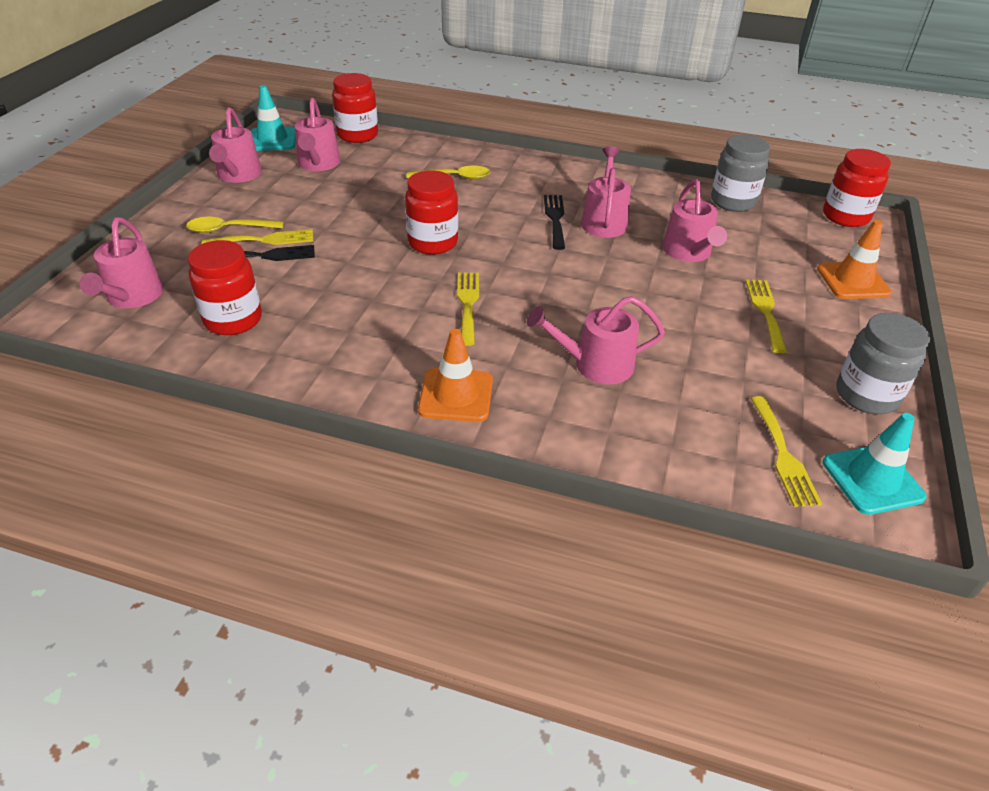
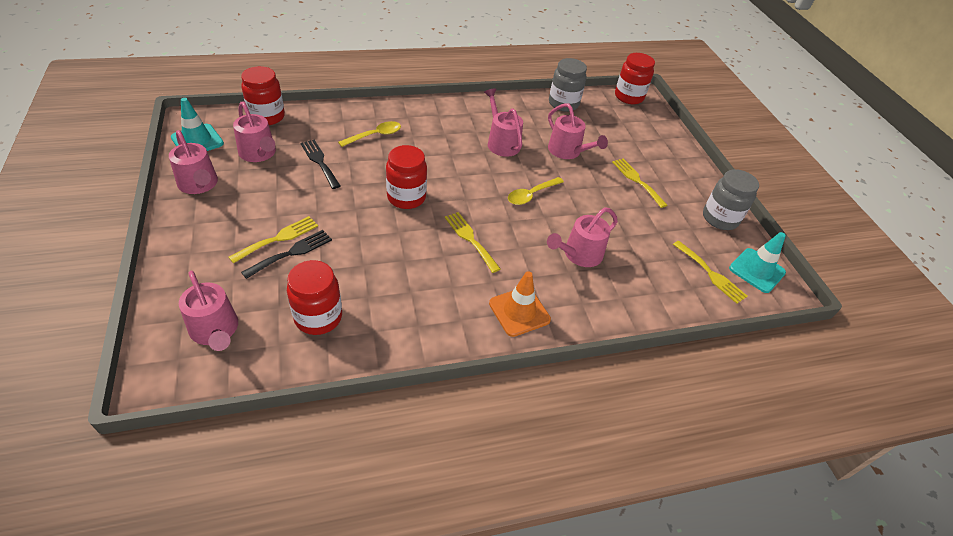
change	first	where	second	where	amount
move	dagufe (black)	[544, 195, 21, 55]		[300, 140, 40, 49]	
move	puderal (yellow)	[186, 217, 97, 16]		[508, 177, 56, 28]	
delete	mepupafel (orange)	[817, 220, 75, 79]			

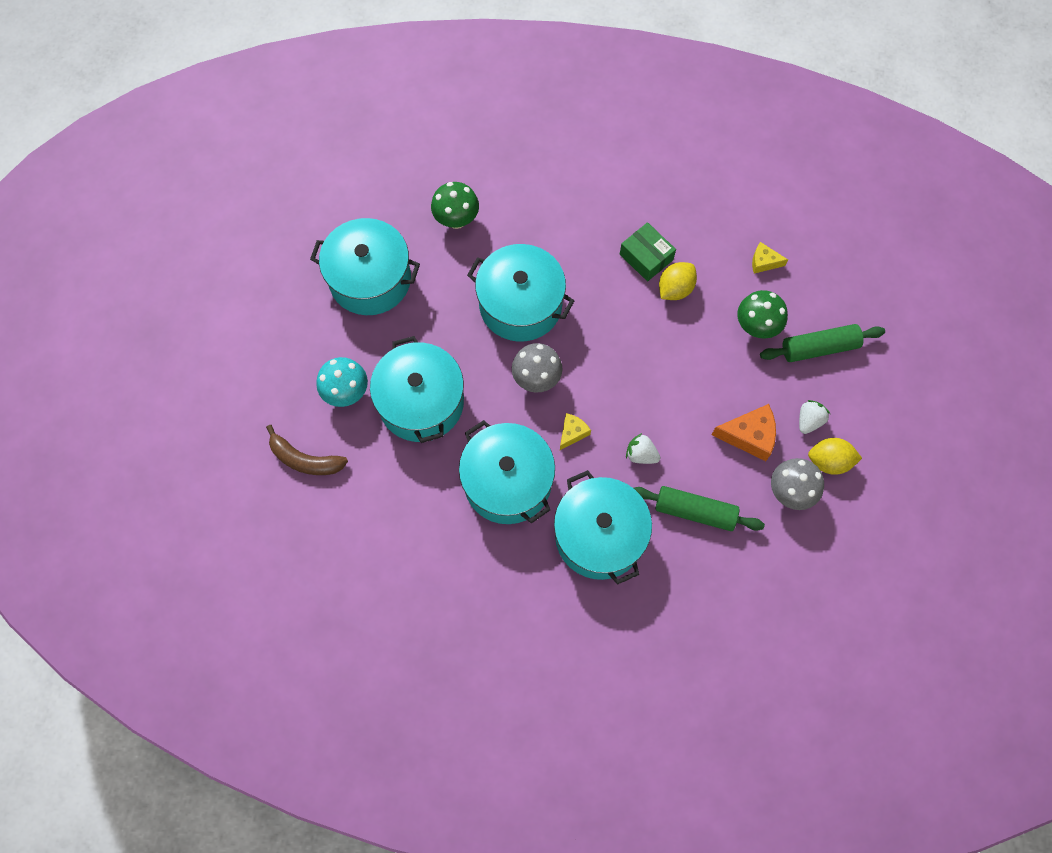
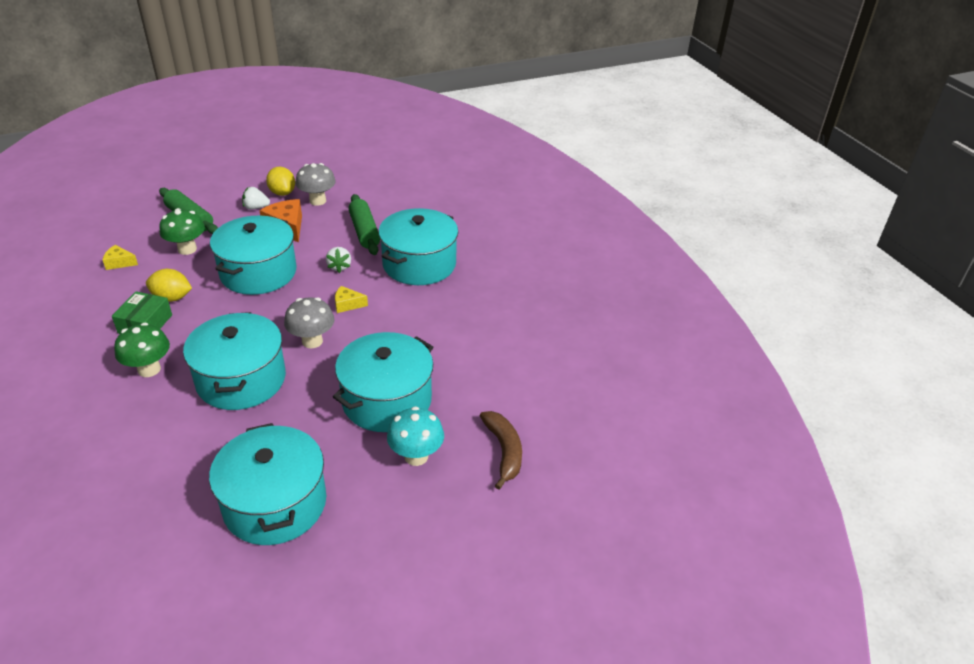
change	first	where	second	where	amount
rotate	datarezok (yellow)	[752, 242, 36, 32]		[103, 245, 35, 25]	120 degrees clockwise
move	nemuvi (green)	[431, 182, 48, 47]		[114, 323, 56, 54]	
move	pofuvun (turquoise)	[459, 420, 96, 104]		[210, 215, 86, 80]	

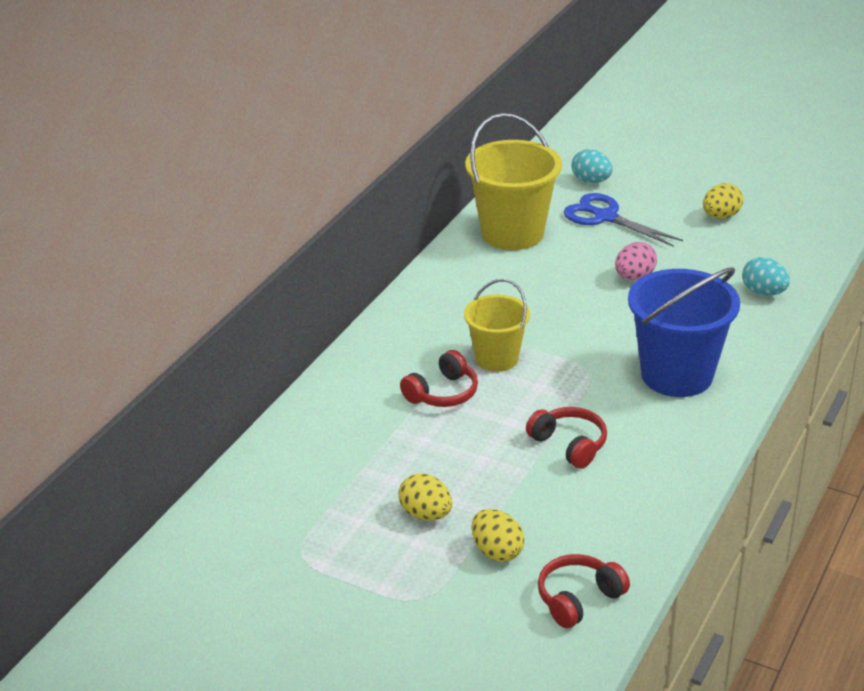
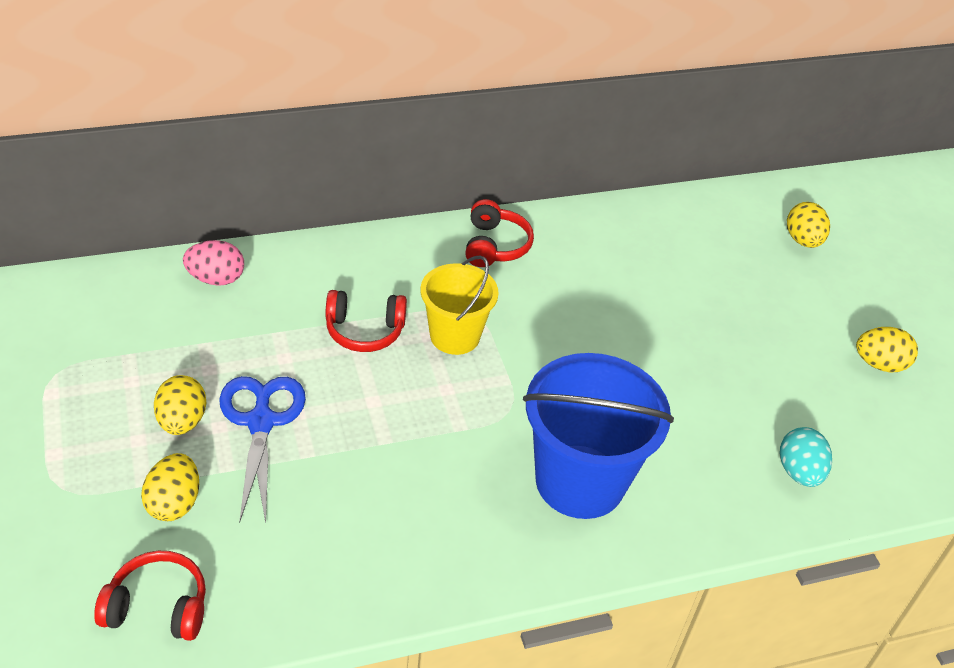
change	first	where	second	where	amount
move	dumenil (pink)	[615, 242, 42, 38]		[183, 240, 61, 46]	
move	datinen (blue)	[563, 193, 120, 54]		[219, 376, 87, 147]	
move	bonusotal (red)	[526, 407, 81, 62]		[465, 199, 69, 68]	
recolor	dumenil (turquoise)	[571, 149, 42, 34]	dumenil (yellow)	[787, 202, 43, 46]	
delete	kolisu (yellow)	[465, 113, 97, 137]			

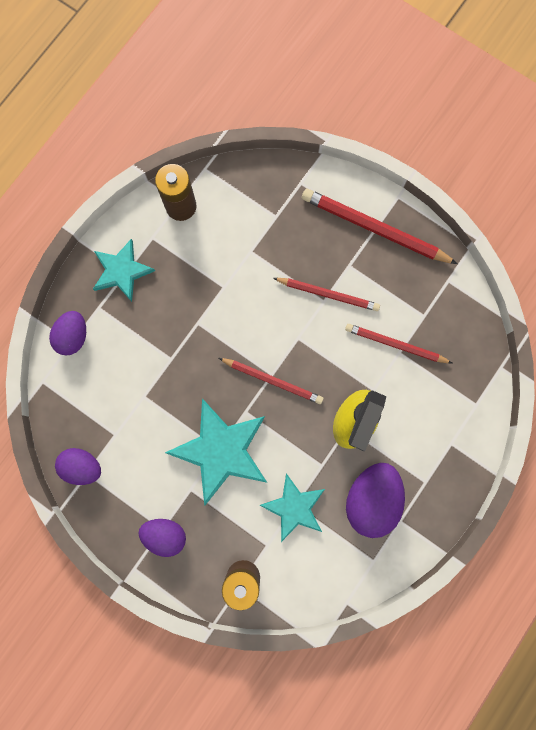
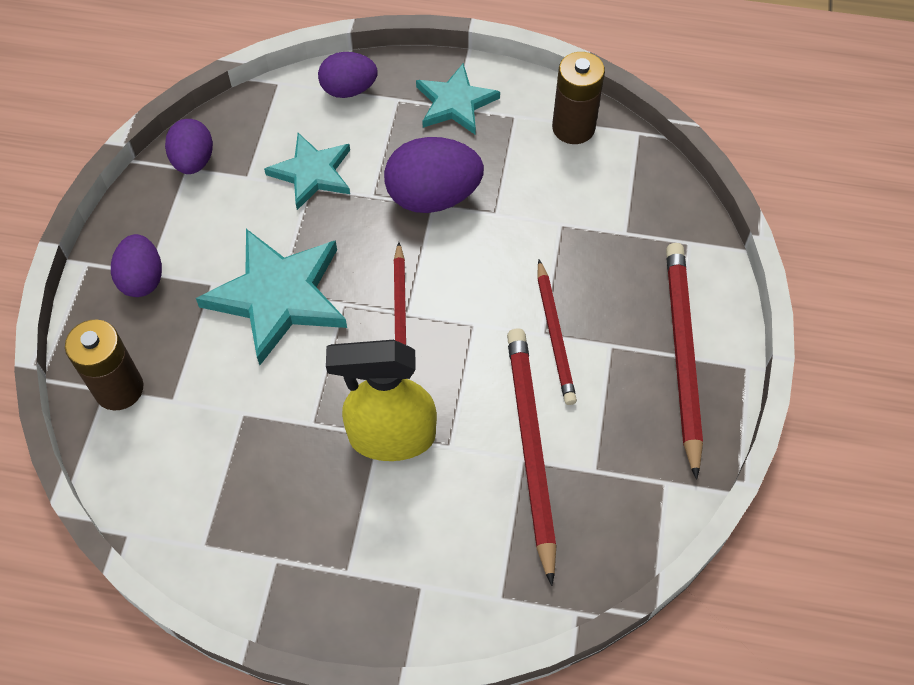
change	first	where	second	where	amount
move	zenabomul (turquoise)	[259, 473, 66, 69]		[264, 133, 86, 77]	
move	dumenil (purple)	[346, 463, 59, 75]		[384, 137, 100, 76]	
resize	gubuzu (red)	[345, 324, 107, 39]		[507, 328, 49, 258]	x1.55

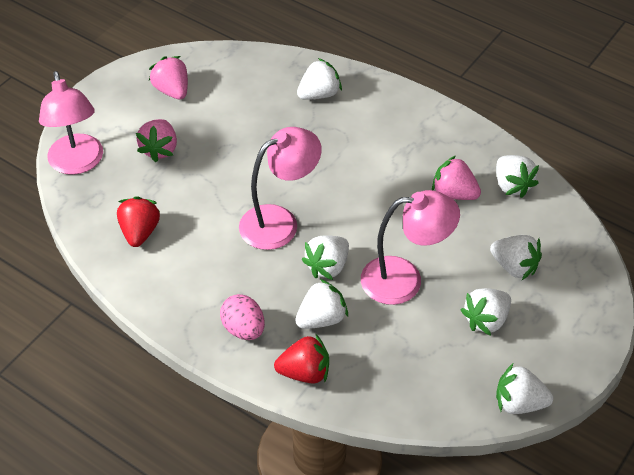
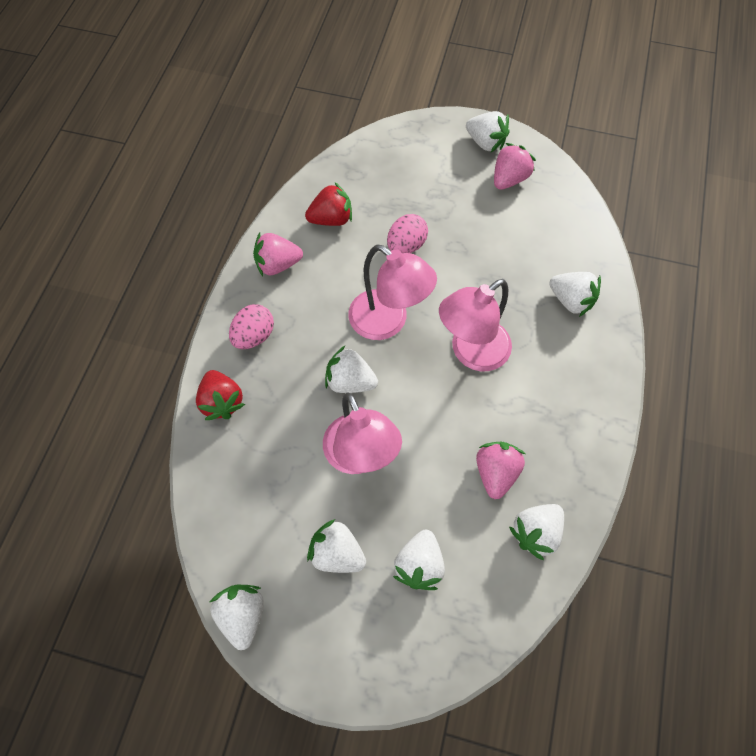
change	first	where	second	where	amount
move	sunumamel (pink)	[136, 119, 41, 43]		[253, 233, 50, 43]	
insert			dumenil (pink)	[387, 214, 41, 39]	
move	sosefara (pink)	[39, 71, 64, 104]		[439, 279, 73, 92]	
move	sunumamel (white)	[295, 279, 53, 50]		[466, 111, 44, 41]	

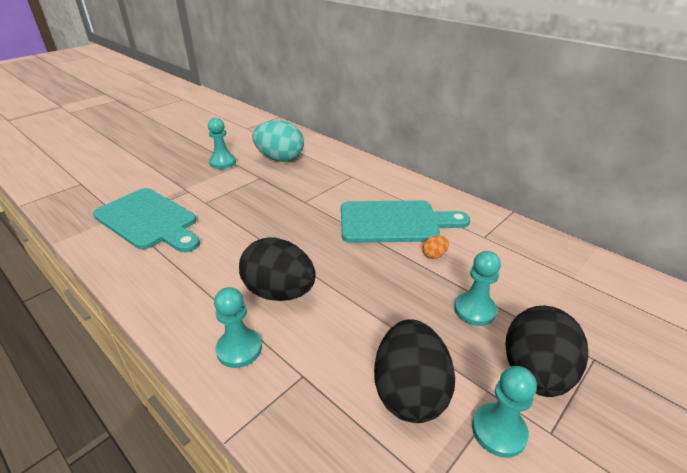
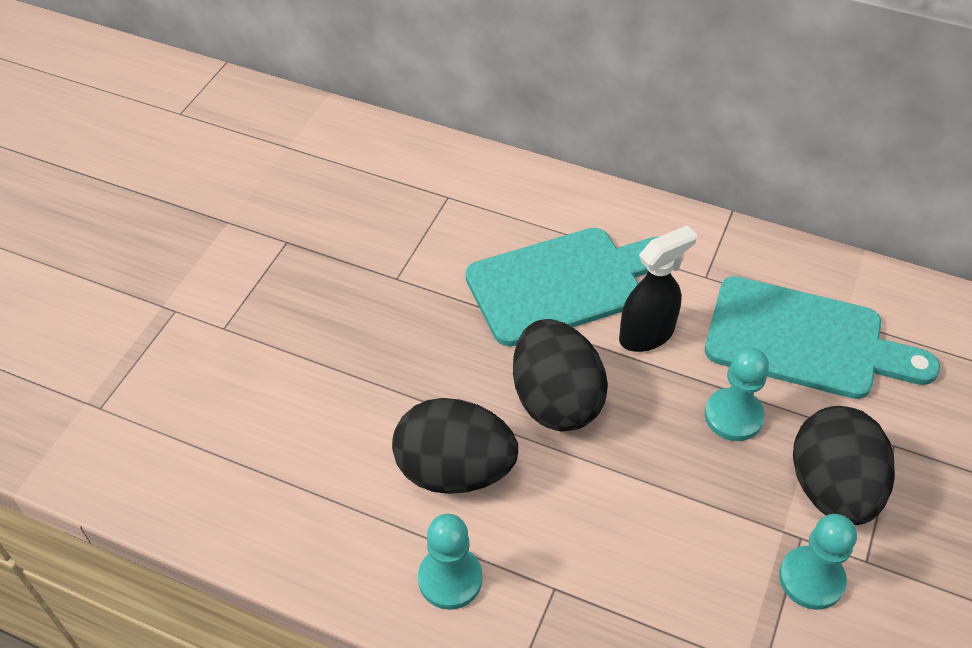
change	first	where	second	where	amount
move	dumenil (black)	[374, 319, 81, 104]		[513, 319, 95, 112]	
replace	dumenil (orange)	[422, 235, 27, 24]	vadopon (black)	[619, 225, 78, 127]	
move	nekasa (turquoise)	[93, 188, 107, 64]		[705, 276, 235, 123]	
delete	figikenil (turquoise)	[208, 118, 28, 51]			
delete	dumenil (turquoise)	[252, 120, 52, 42]			

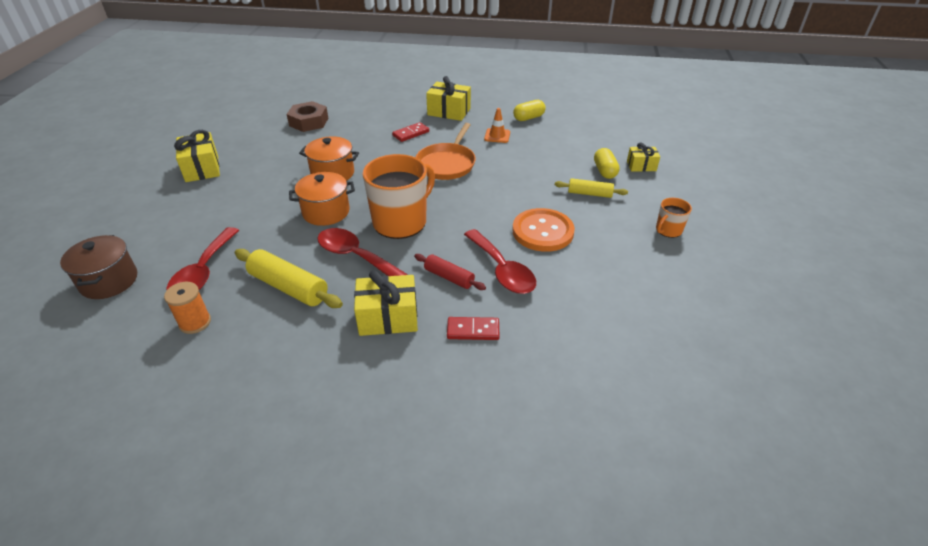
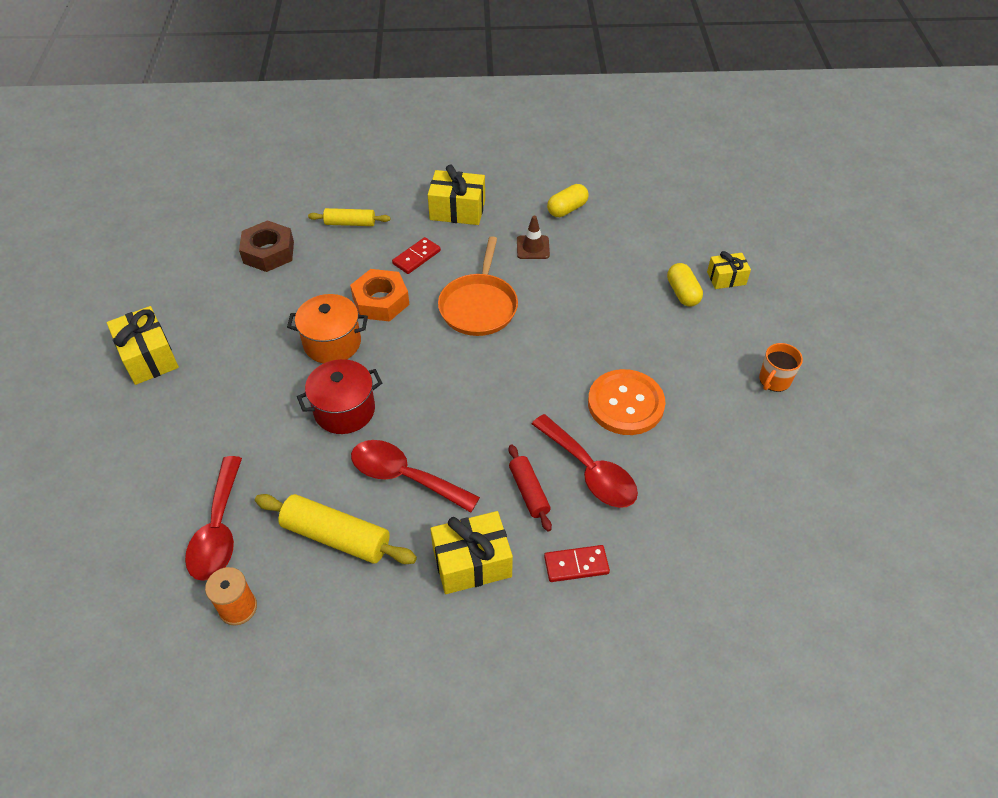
change	first	where	second	where	amount
recolor	pofuvun (orange)	[289, 172, 66, 54]	pofuvun (red)	[297, 359, 85, 75]	
move	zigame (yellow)	[555, 178, 73, 20]		[308, 208, 82, 18]	
insert			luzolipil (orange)	[350, 269, 60, 52]	
rotate	zigame (red)	[414, 254, 72, 36]		[509, 444, 43, 88]	45 degrees clockwise
recolor	mepupafel (orange)	[484, 108, 26, 35]	mepupafel (brown)	[517, 216, 33, 43]	
delete	pofuvun (brown)	[60, 235, 77, 64]			
delete	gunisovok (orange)	[362, 154, 73, 85]			

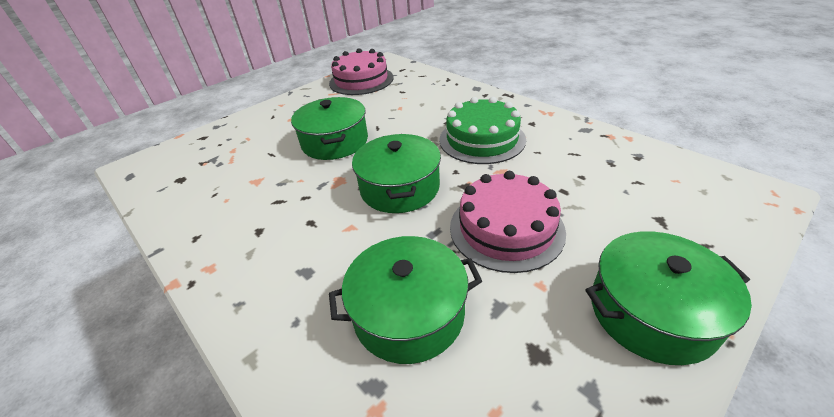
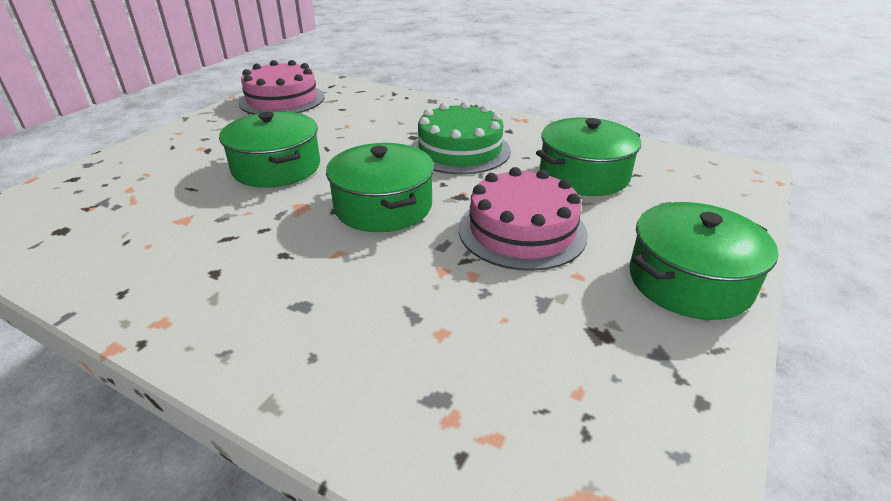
change	first	where	second	where	amount
move	pofuvun (green)	[329, 236, 153, 128]		[536, 117, 105, 79]	

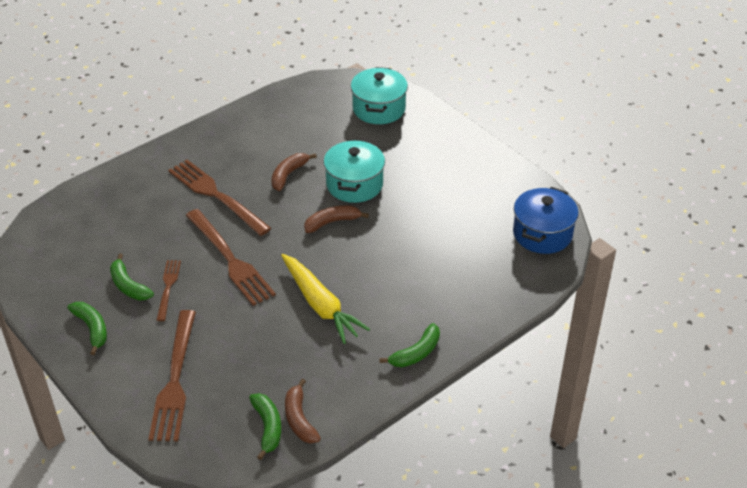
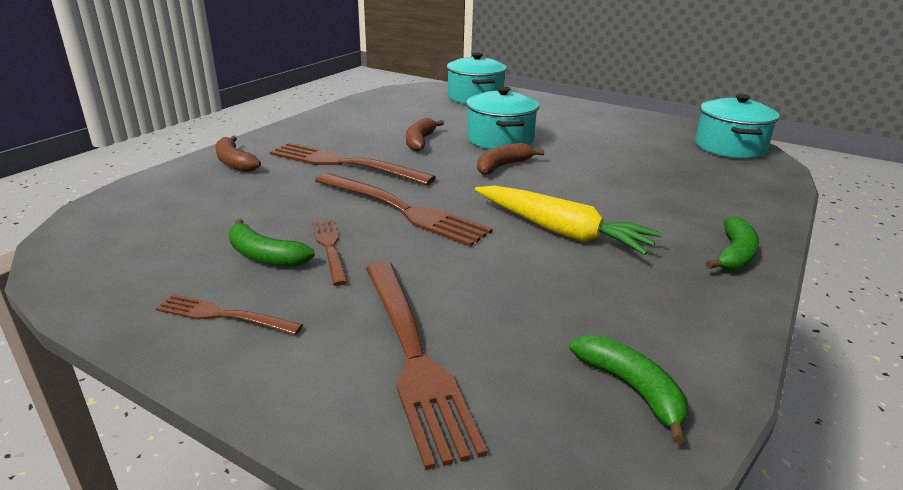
change	first	where	second	where	amount
replace	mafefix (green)	[68, 302, 39, 53]	dagufe (brown)	[155, 294, 148, 41]	
move	mafefix (brown)	[285, 379, 36, 65]		[216, 136, 45, 36]	
recolor	pofuvun (blue)	[513, 187, 66, 67]	pofuvun (turquoise)	[695, 94, 84, 65]	

